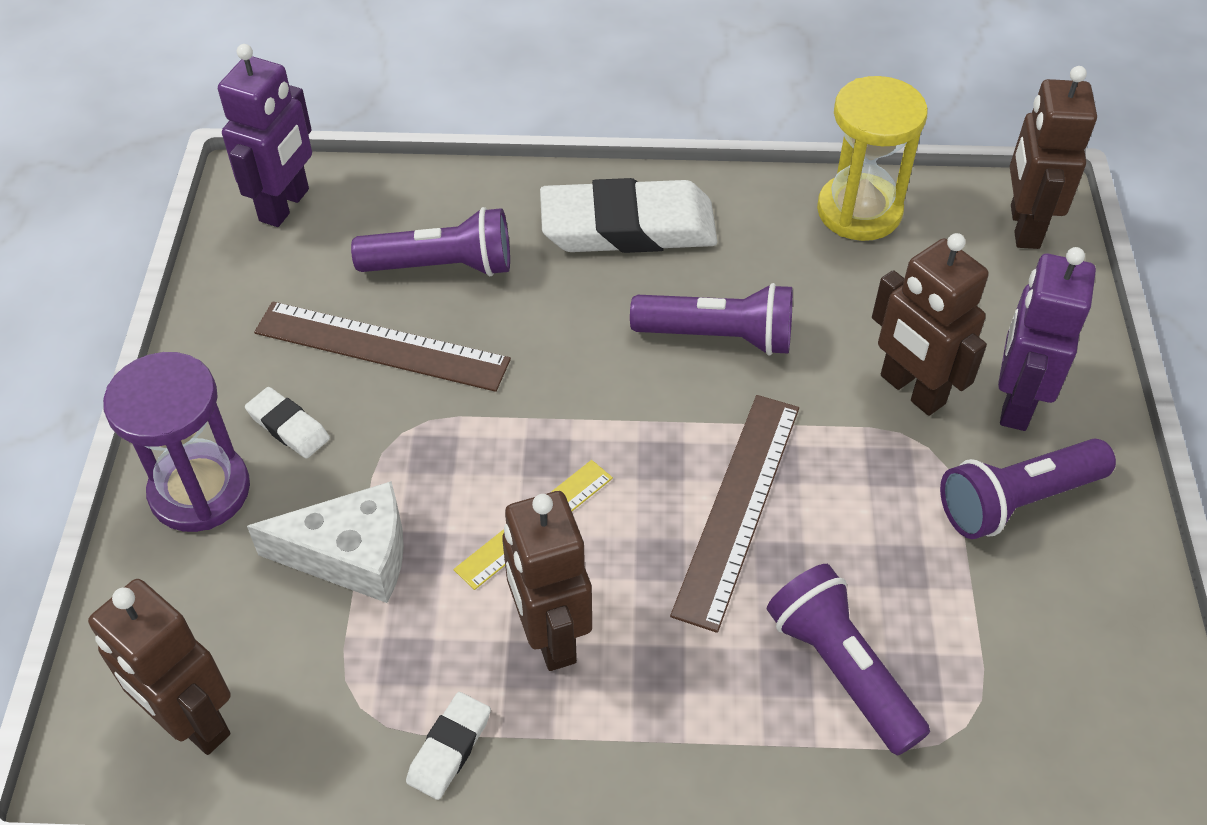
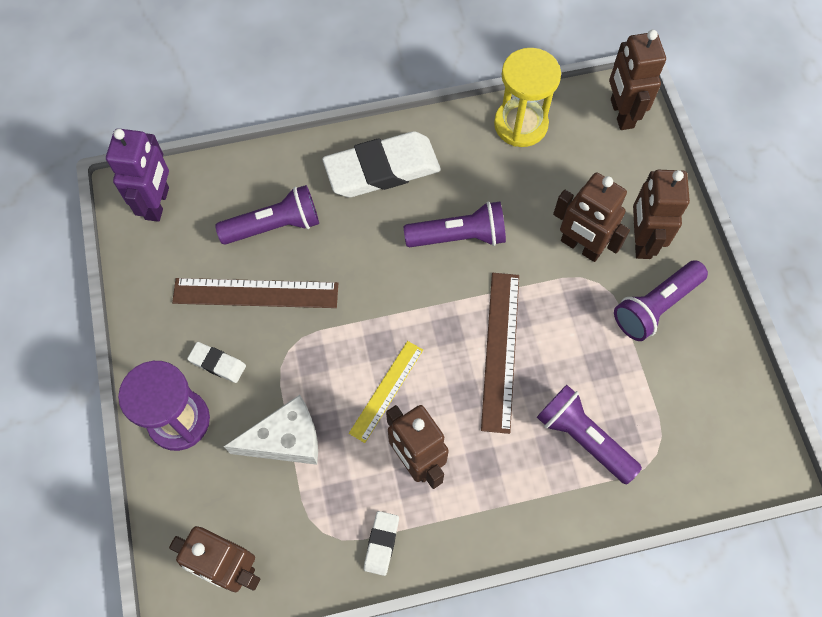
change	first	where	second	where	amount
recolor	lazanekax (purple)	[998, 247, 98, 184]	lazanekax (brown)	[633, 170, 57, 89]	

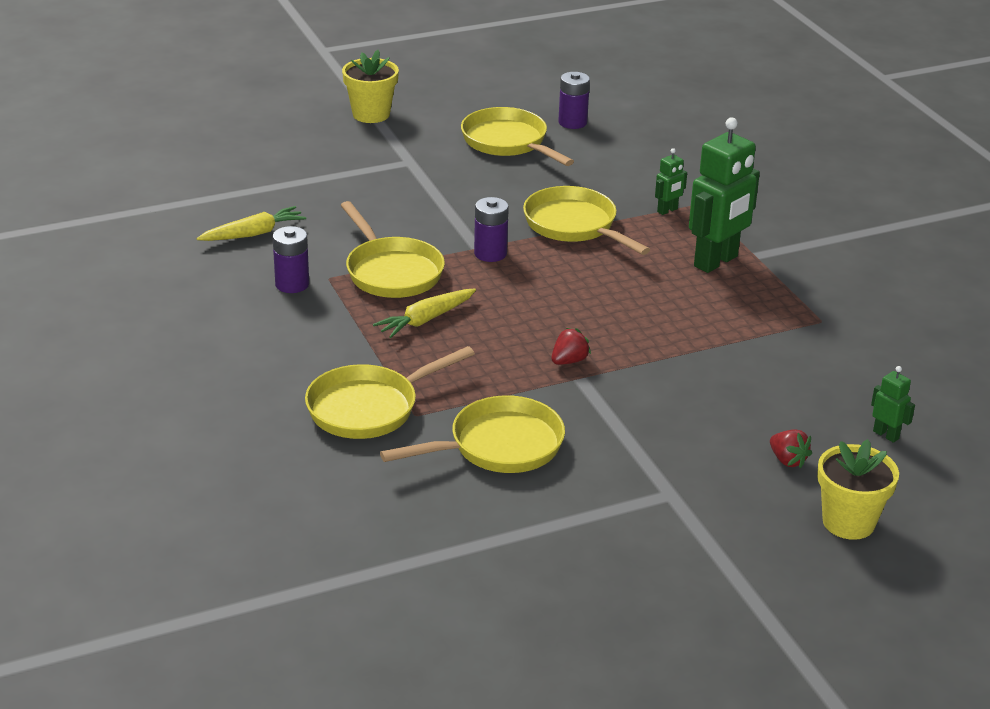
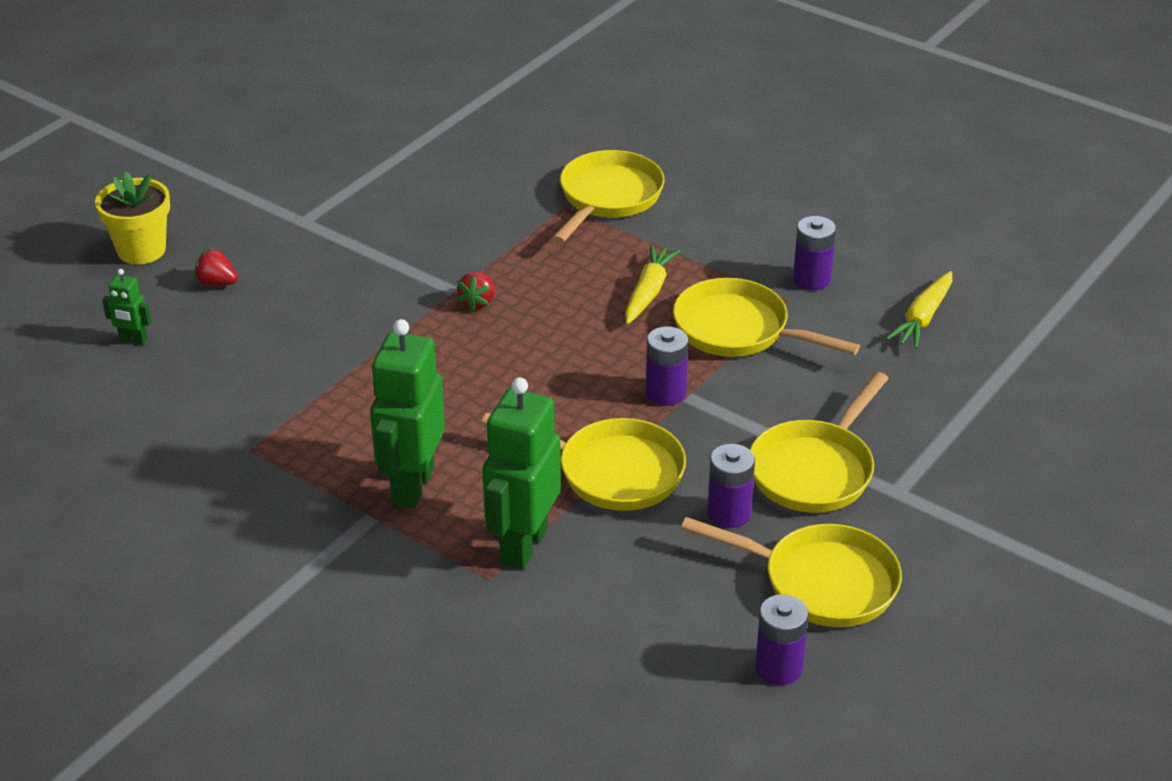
change	first	where	second	where	amount
resize	lazanekax (green)	[655, 148, 32, 67]		[482, 377, 79, 193]	x2.19
insert			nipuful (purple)	[707, 444, 48, 84]	
move	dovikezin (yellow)	[380, 395, 185, 78]		[750, 372, 139, 141]	
delete	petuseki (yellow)	[342, 50, 57, 73]			

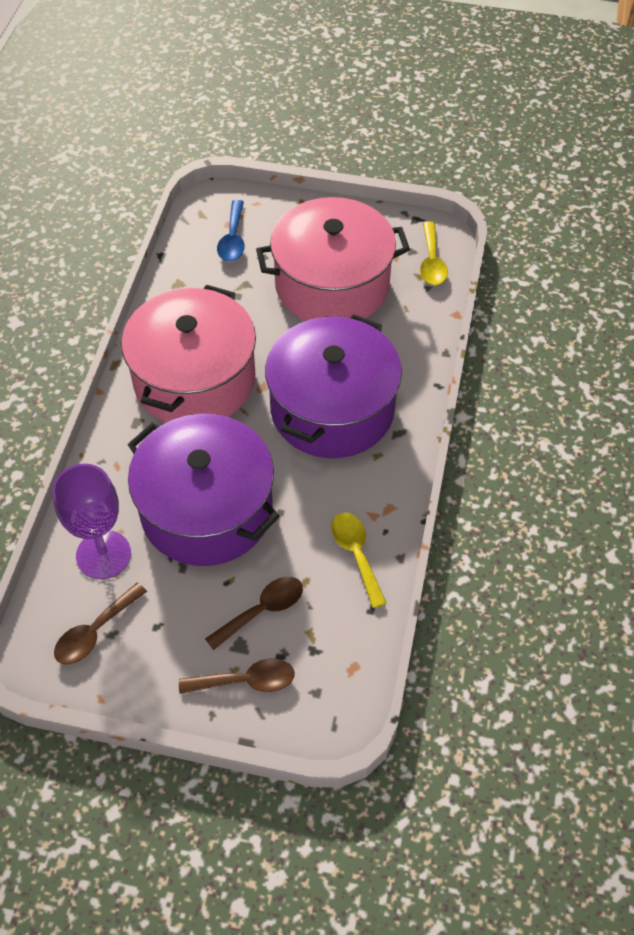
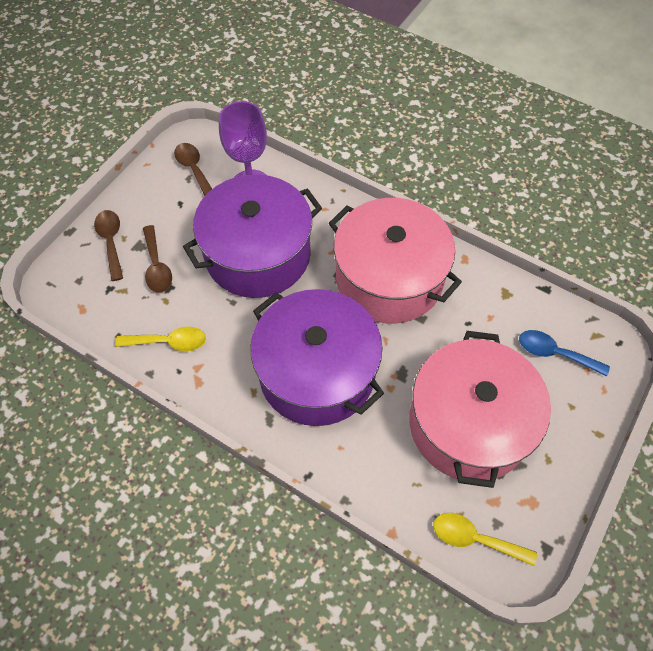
change	first	where	second	where	amount
rotate	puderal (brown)	[179, 659, 116, 35]		[94, 210, 29, 71]	150 degrees clockwise

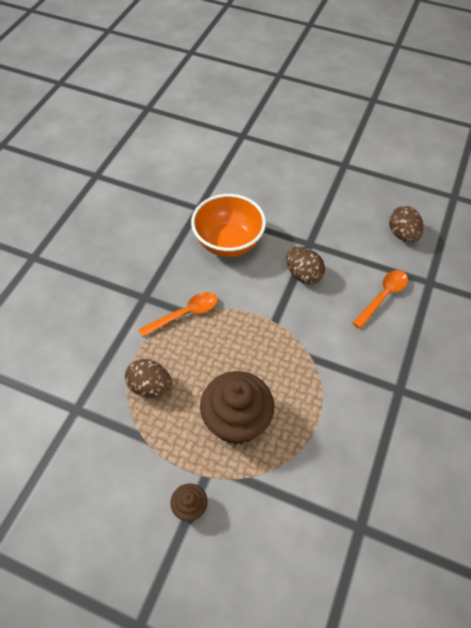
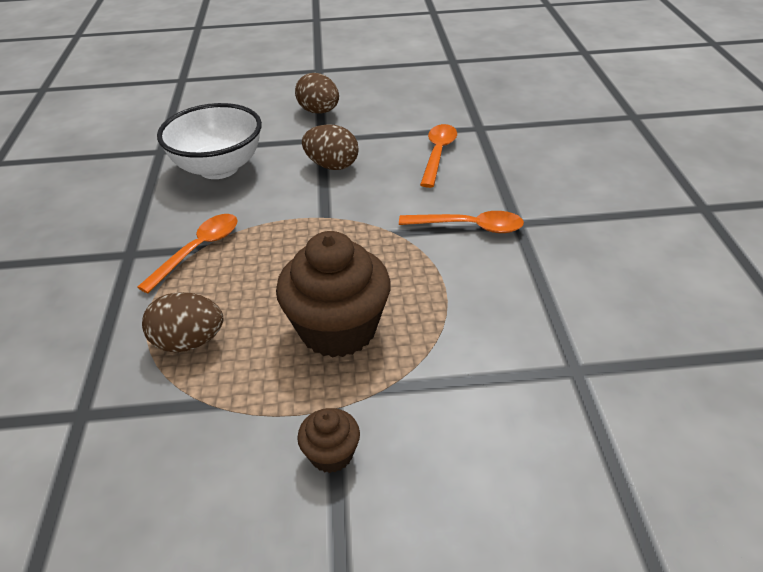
change	first	where	second	where	amount
recolor	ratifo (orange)	[191, 194, 75, 63]	ratifo (white)	[157, 103, 105, 76]	
move	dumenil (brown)	[389, 206, 35, 36]		[295, 73, 44, 41]	
insert			puderal (orange)	[399, 211, 125, 22]	

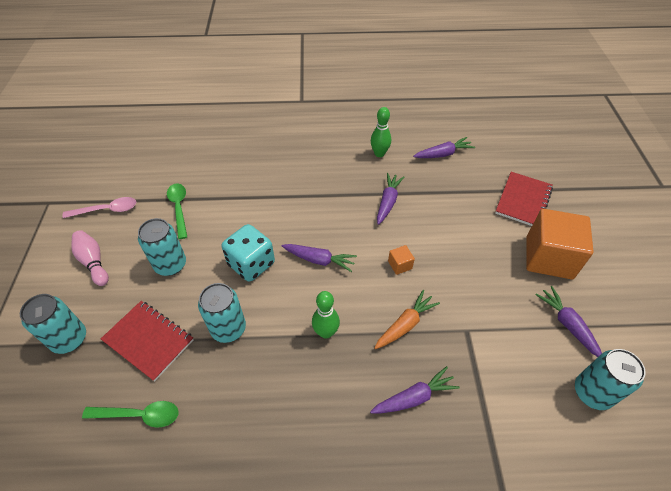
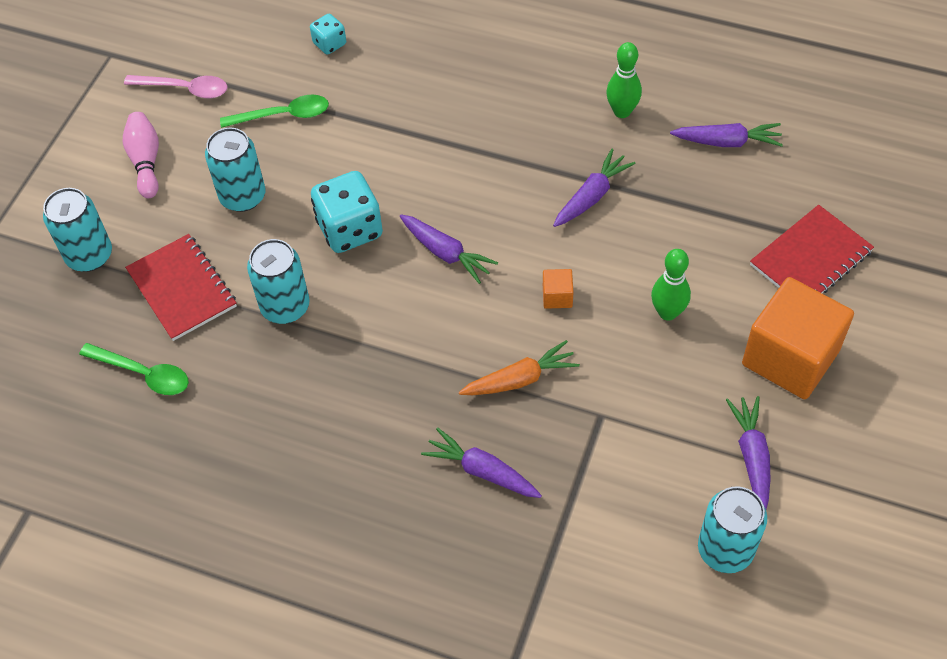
change	first	where	second	where	amount
rotate	puderal (green)	[167, 184, 20, 55]		[220, 95, 109, 33]	75 degrees clockwise
insert			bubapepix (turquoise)	[310, 14, 36, 41]	
rotate	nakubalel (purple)	[370, 366, 90, 47]		[421, 427, 121, 71]	150 degrees counterclockwise
move	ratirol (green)	[312, 291, 28, 48]		[651, 249, 40, 72]	

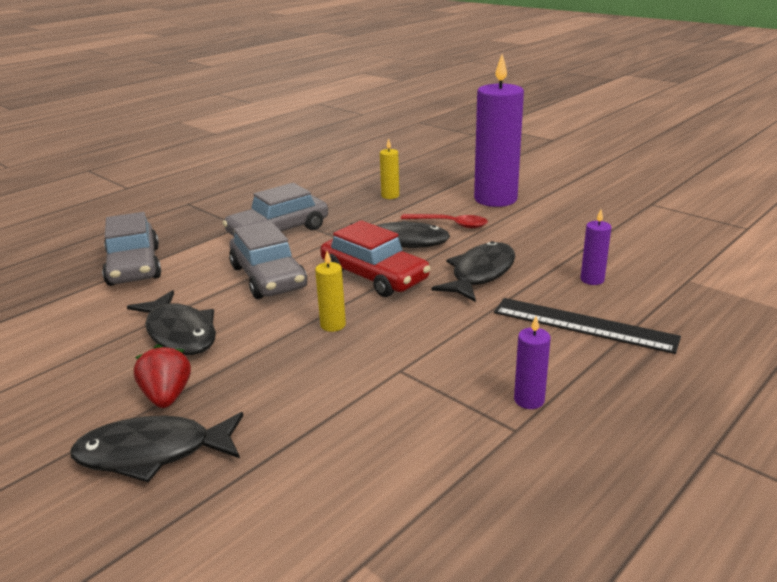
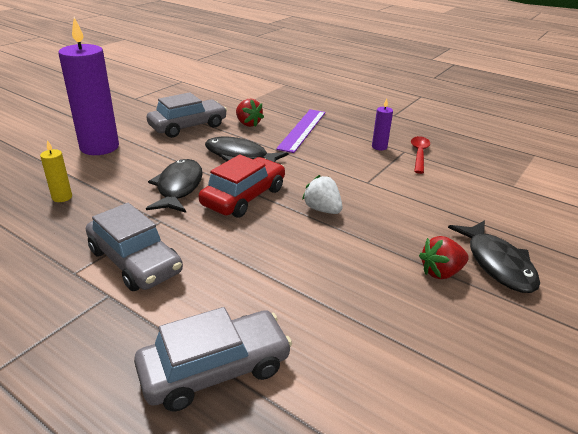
change	first	where	second	where	amount
move	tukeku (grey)	[229, 221, 78, 78]		[147, 92, 80, 46]	
replace	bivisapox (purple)	[581, 210, 30, 75]	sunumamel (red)	[236, 99, 28, 28]	
recolor	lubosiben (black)	[494, 298, 187, 56]	lubosiben (purple)	[276, 109, 50, 44]	
replace	bivisapox (yellow)	[315, 251, 31, 81]	sunumamel (white)	[302, 175, 41, 39]	
move	puderal (red)	[401, 214, 87, 14]		[411, 136, 19, 38]	
delete	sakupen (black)	[127, 290, 89, 65]			

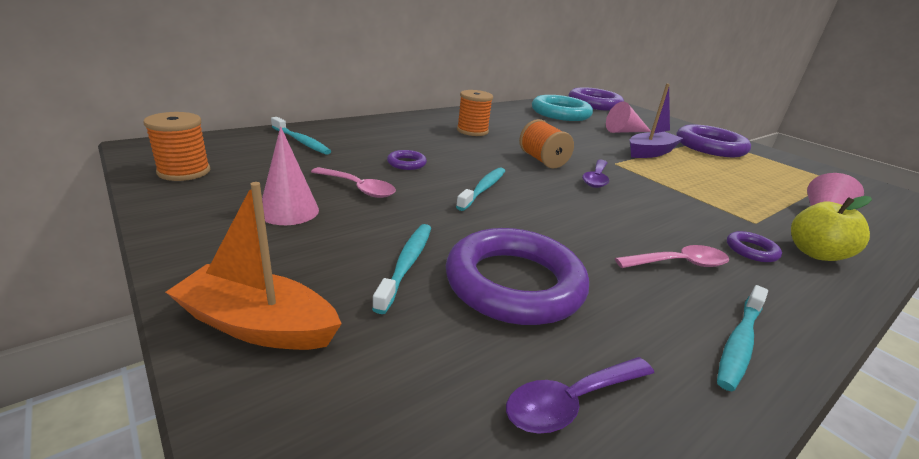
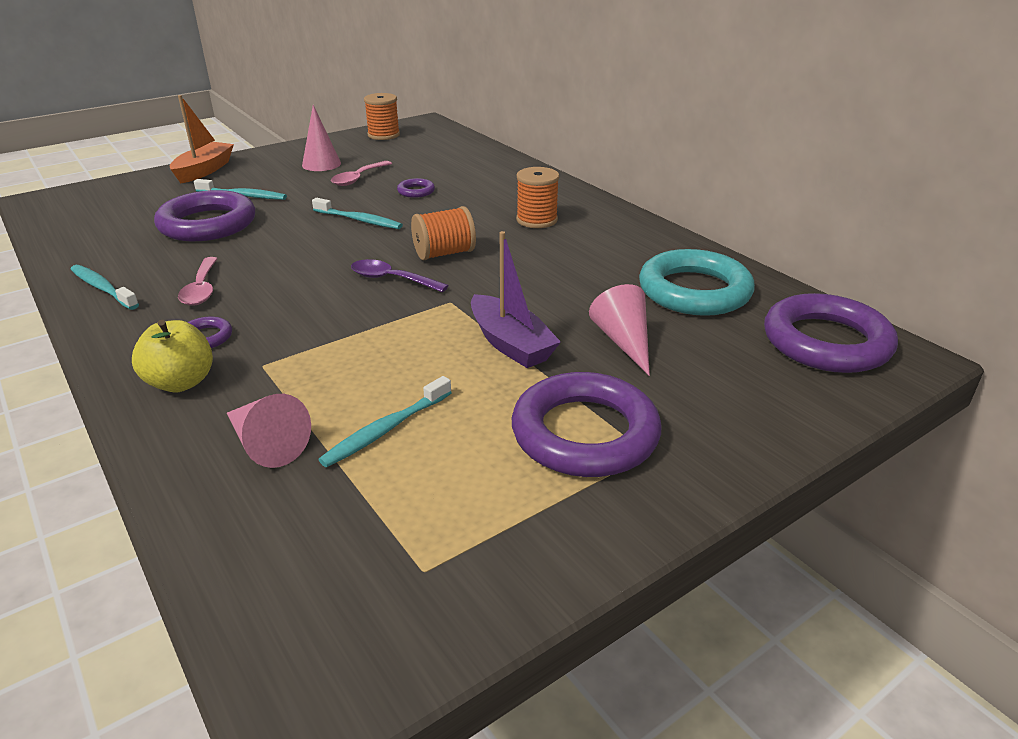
change	first	where	second	where	amount
move	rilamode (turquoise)	[271, 117, 60, 38]		[318, 376, 134, 91]	
delete	puderal (purple)	[506, 357, 148, 77]			

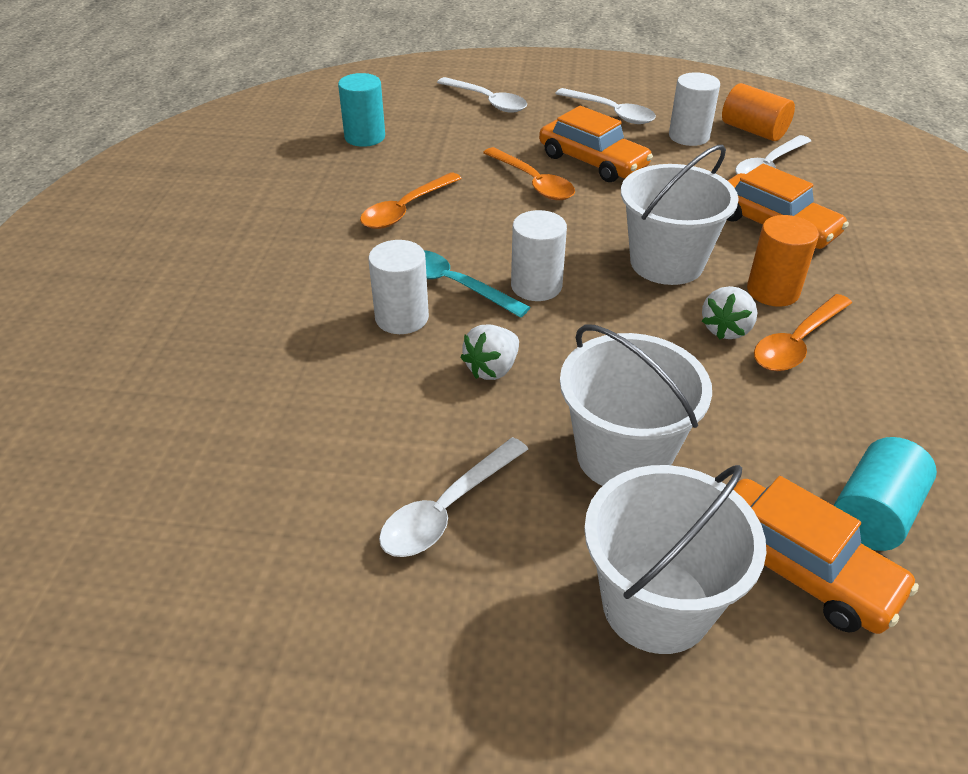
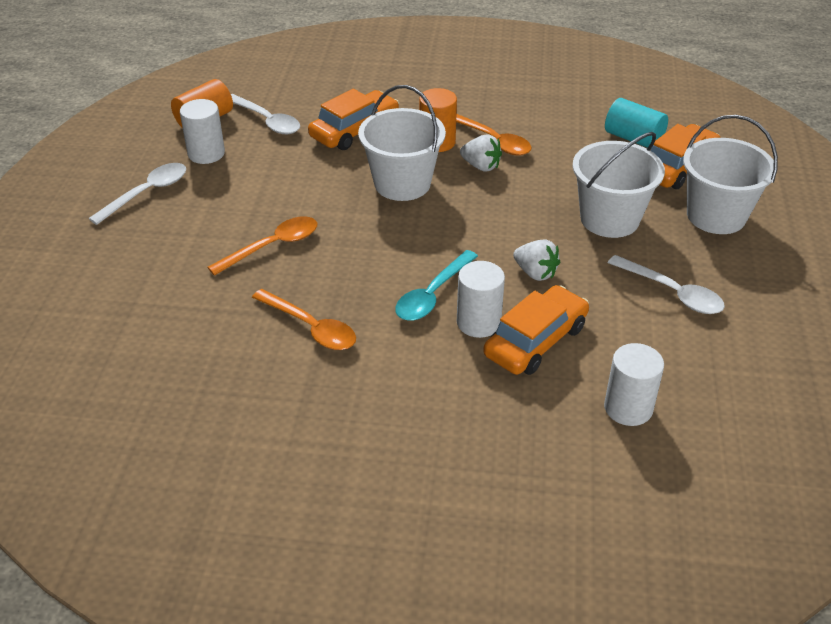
change	first	where	second	where	amount
move	tukeku (orange)	[539, 106, 114, 76]		[483, 285, 106, 90]	
move	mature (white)	[511, 210, 56, 91]		[604, 343, 60, 83]	
delete	mature (turquoise)	[338, 73, 47, 74]			
delete	puderal (white)	[437, 77, 90, 36]			

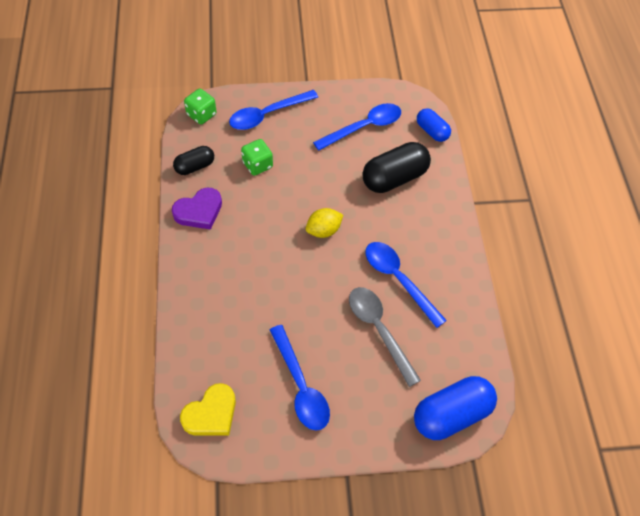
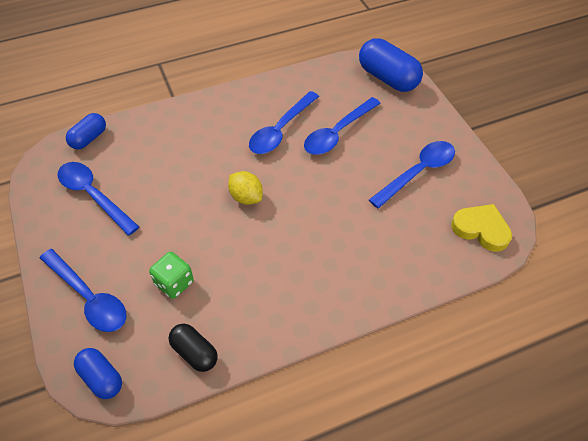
change	first	where	second	where	amount
replace	bubapepix (green)	[184, 88, 33, 37]	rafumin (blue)	[74, 348, 48, 51]	
recolor	puderal (grey)	[349, 287, 72, 100]	puderal (blue)	[304, 97, 77, 58]	
delete	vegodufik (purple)	[172, 188, 50, 42]			
delete	rafumin (black)	[362, 142, 69, 51]			

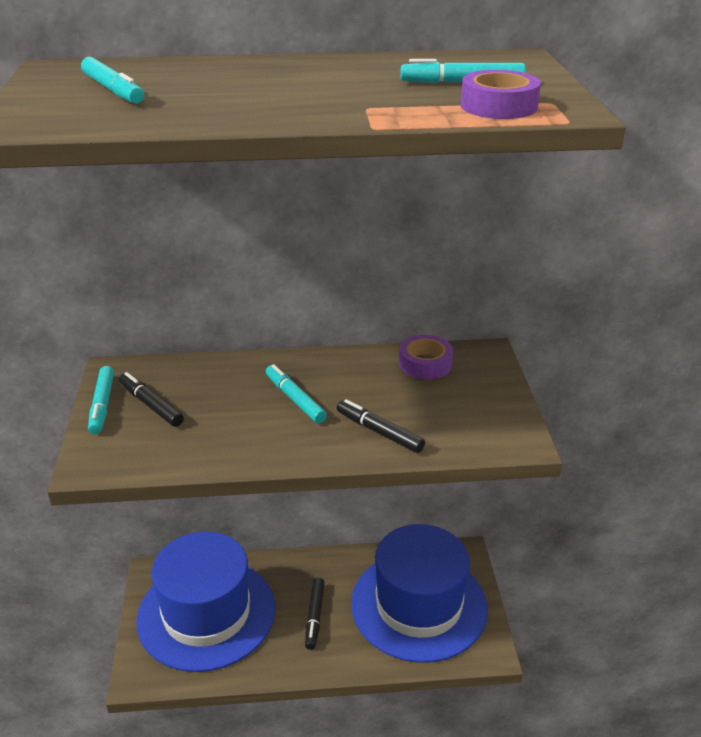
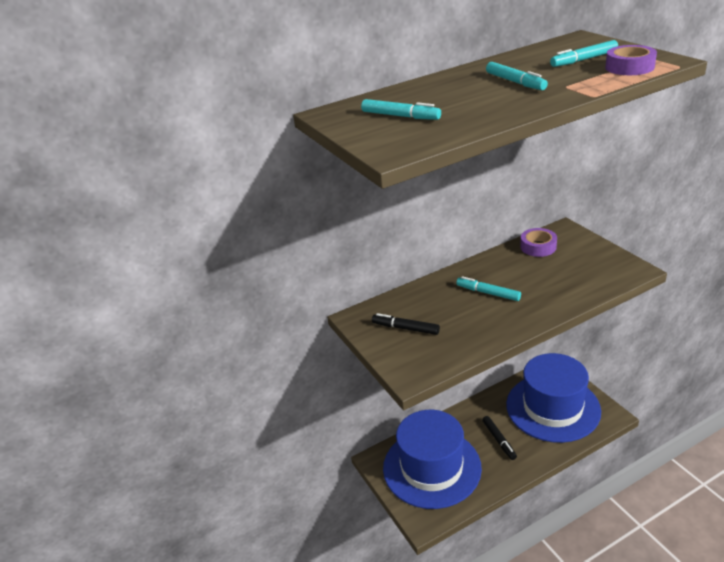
change	first	where	second	where	amount
move	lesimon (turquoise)	[88, 366, 26, 68]		[486, 62, 62, 28]	
delete	lesimon (black)	[337, 399, 88, 54]			

